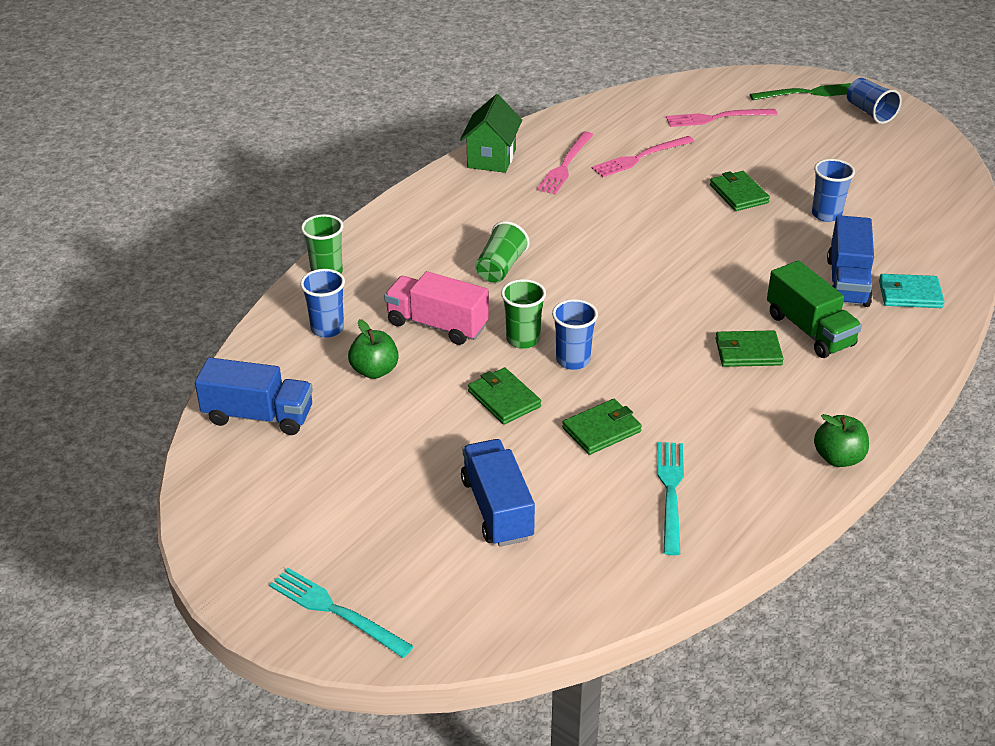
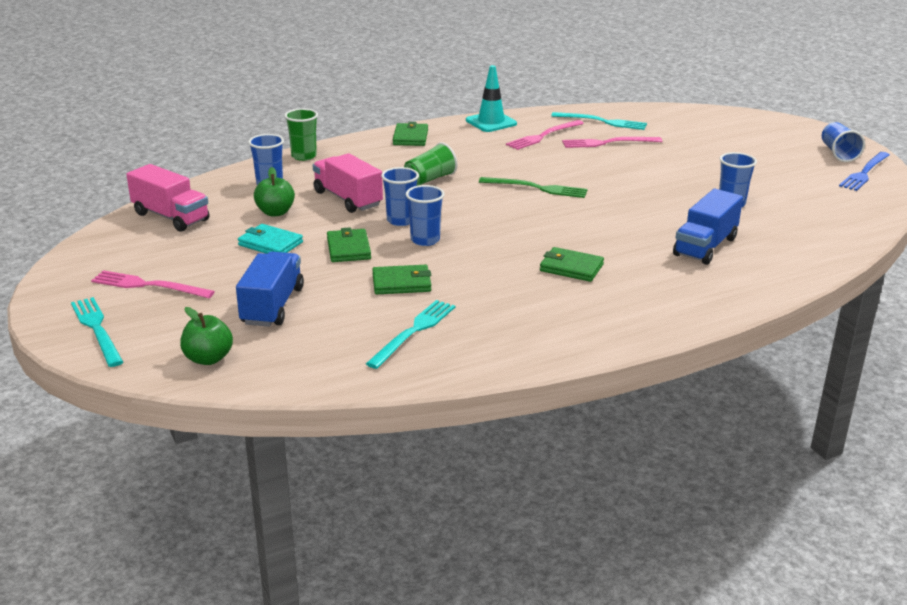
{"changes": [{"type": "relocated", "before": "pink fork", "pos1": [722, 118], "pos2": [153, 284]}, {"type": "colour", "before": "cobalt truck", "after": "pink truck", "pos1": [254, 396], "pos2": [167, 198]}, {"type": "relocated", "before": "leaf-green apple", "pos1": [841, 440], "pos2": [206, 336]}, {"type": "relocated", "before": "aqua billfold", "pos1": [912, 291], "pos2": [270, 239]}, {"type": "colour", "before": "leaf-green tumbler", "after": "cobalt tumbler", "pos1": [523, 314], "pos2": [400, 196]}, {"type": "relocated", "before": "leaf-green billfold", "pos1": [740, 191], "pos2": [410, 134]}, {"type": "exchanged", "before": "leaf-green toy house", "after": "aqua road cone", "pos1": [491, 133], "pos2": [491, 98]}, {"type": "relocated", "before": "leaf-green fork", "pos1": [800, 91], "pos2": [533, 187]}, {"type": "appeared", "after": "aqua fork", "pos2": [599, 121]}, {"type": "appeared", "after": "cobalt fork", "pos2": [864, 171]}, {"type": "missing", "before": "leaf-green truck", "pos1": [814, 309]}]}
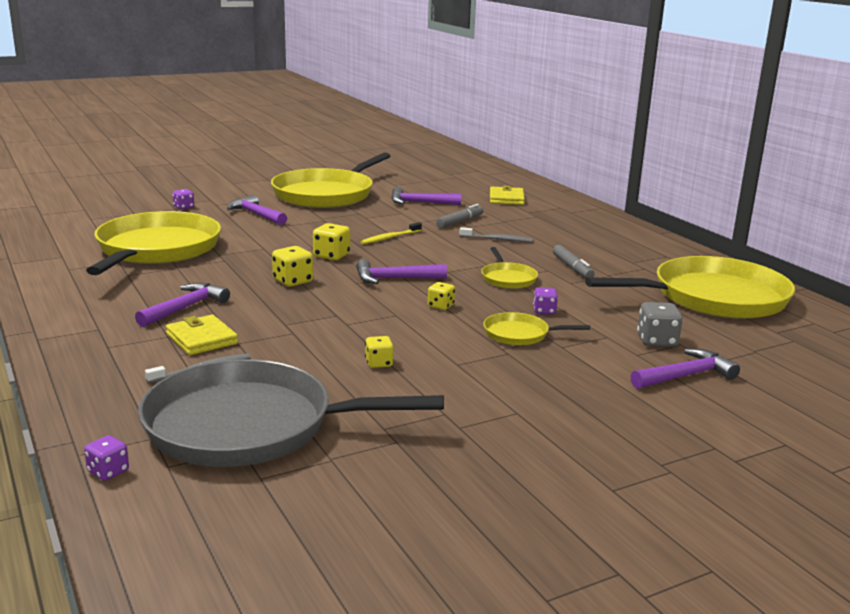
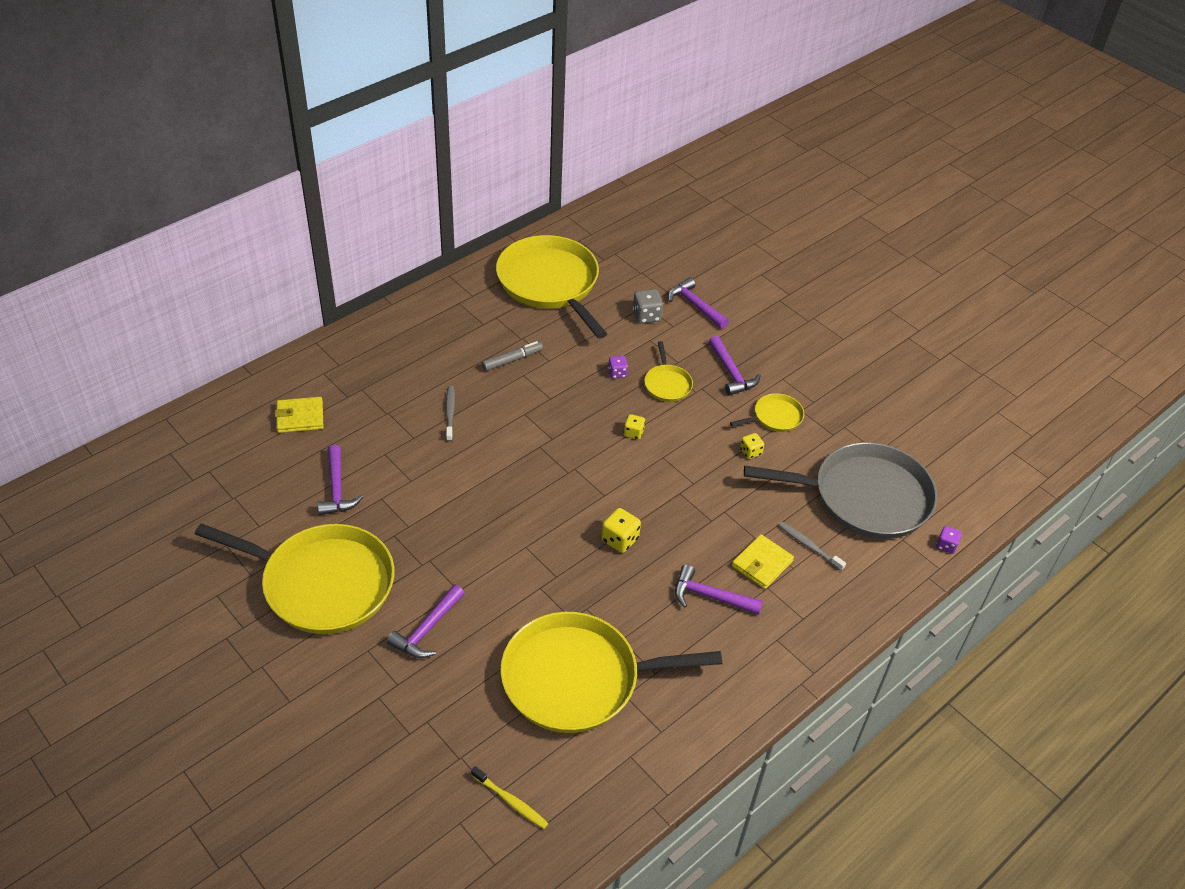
{"changes": [{"type": "relocated", "before": "yellow dental brush", "pos1": [391, 233], "pos2": [510, 797]}, {"type": "relocated", "before": "royal purple carpenter's hammer", "pos1": [401, 271], "pos2": [735, 366]}, {"type": "relocated", "before": "yellow skillet", "pos1": [509, 268], "pos2": [767, 412]}, {"type": "spun", "before": "ash-grey skillet", "pos1": [291, 413], "pos2": [840, 490], "turn": -75}, {"type": "missing", "before": "royal purple game die", "pos1": [183, 199]}, {"type": "missing", "before": "yellow game die", "pos1": [331, 241]}, {"type": "missing", "before": "ash-grey marker pen", "pos1": [459, 216]}]}
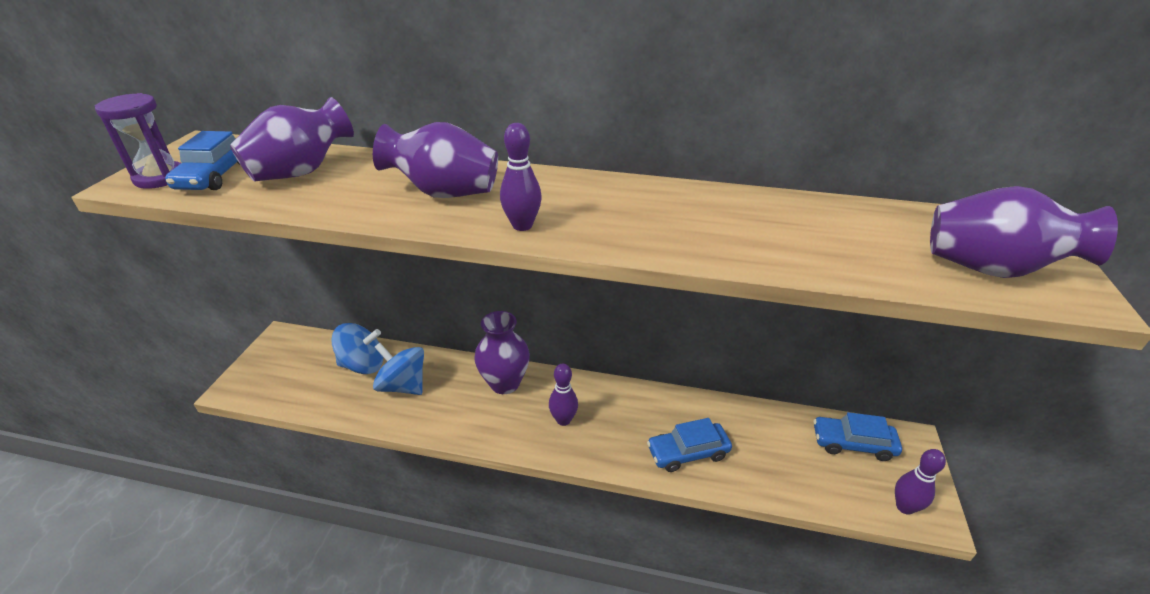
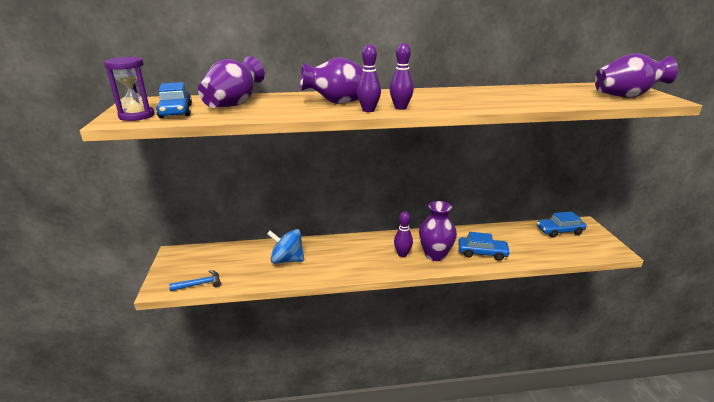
{"changes": [{"type": "appeared", "after": "cobalt carpenter's hammer", "pos2": [195, 280]}, {"type": "relocated", "before": "royal purple skittle", "pos1": [920, 482], "pos2": [369, 78]}, {"type": "relocated", "before": "royal purple vase", "pos1": [502, 352], "pos2": [438, 231]}, {"type": "spun", "before": "cobalt car", "pos1": [689, 445], "pos2": [484, 246], "turn": -135}, {"type": "missing", "before": "cobalt spinning top", "pos1": [357, 348]}]}
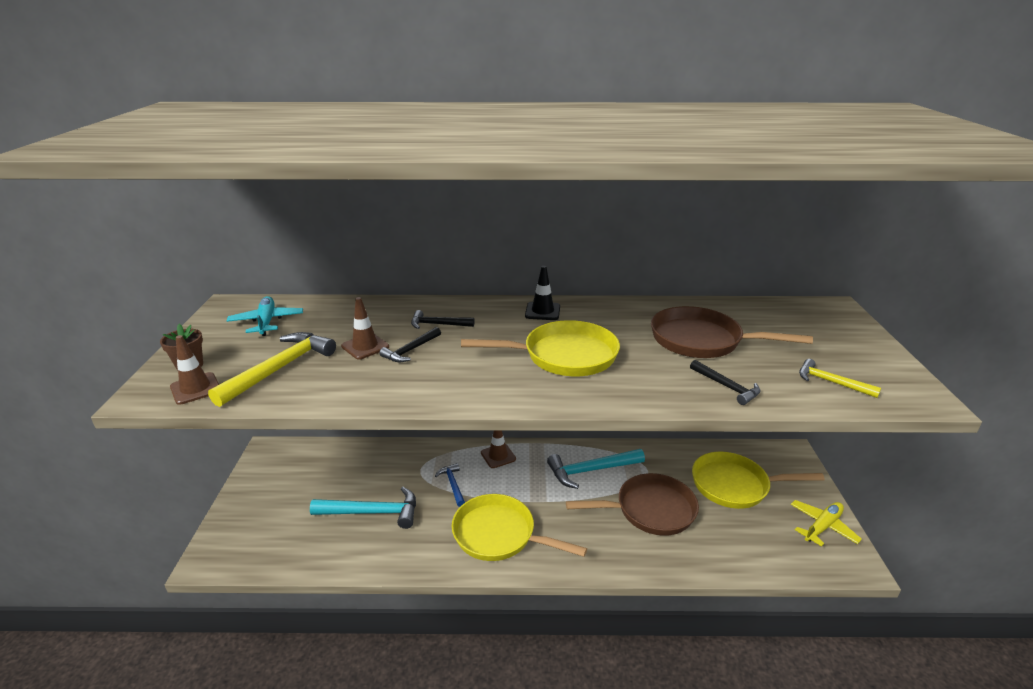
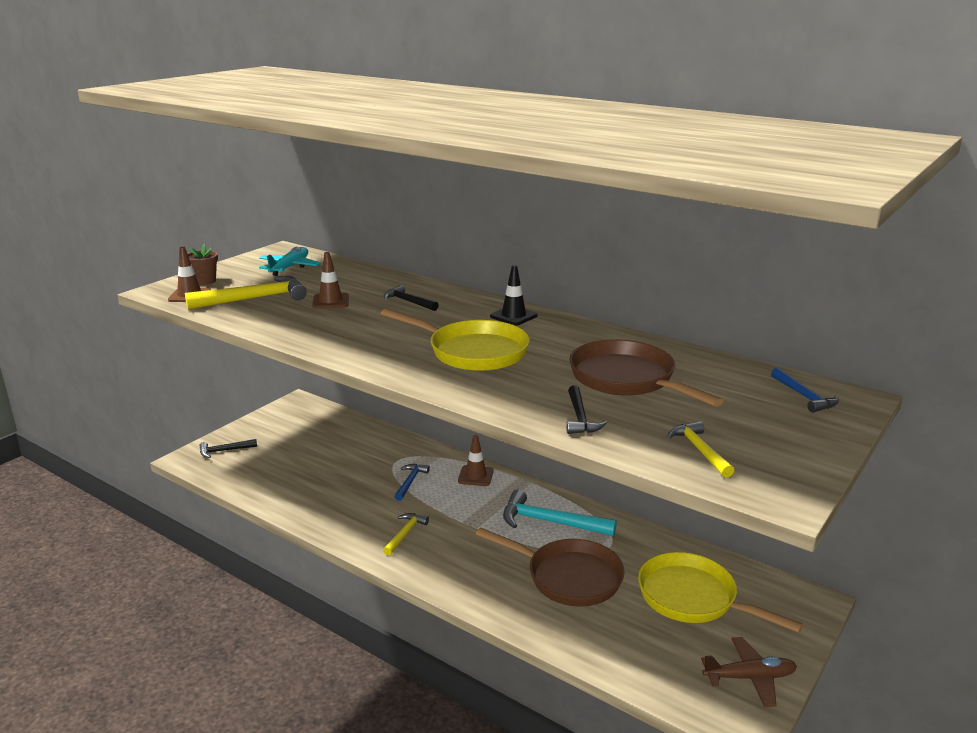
{"changes": [{"type": "relocated", "before": "black carpenter's hammer", "pos1": [410, 344], "pos2": [228, 448]}, {"type": "exchanged", "before": "yellow skillet", "after": "yellow carpenter's hammer", "pos1": [519, 527], "pos2": [406, 534]}, {"type": "colour", "before": "yellow plane", "after": "dark brown plane", "pos1": [826, 523], "pos2": [749, 672]}, {"type": "appeared", "after": "cobalt carpenter's hammer", "pos2": [805, 390]}, {"type": "missing", "before": "aqua carpenter's hammer", "pos1": [363, 508]}]}
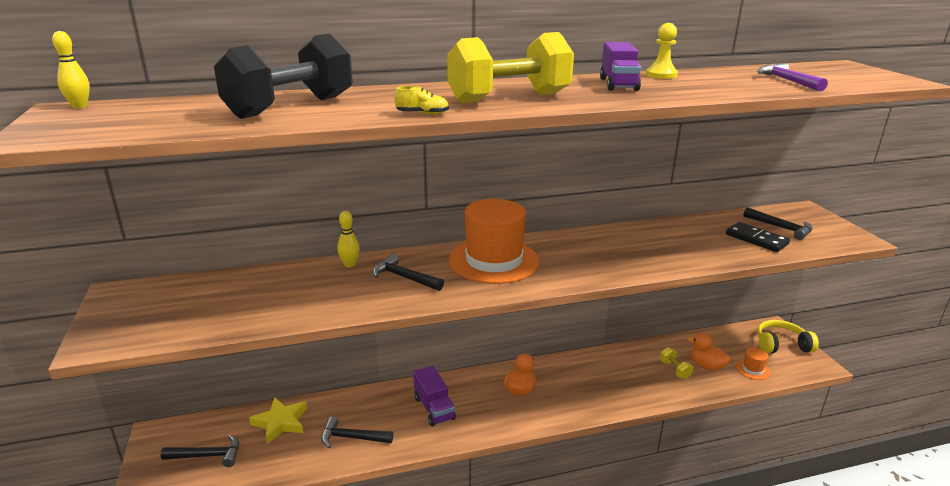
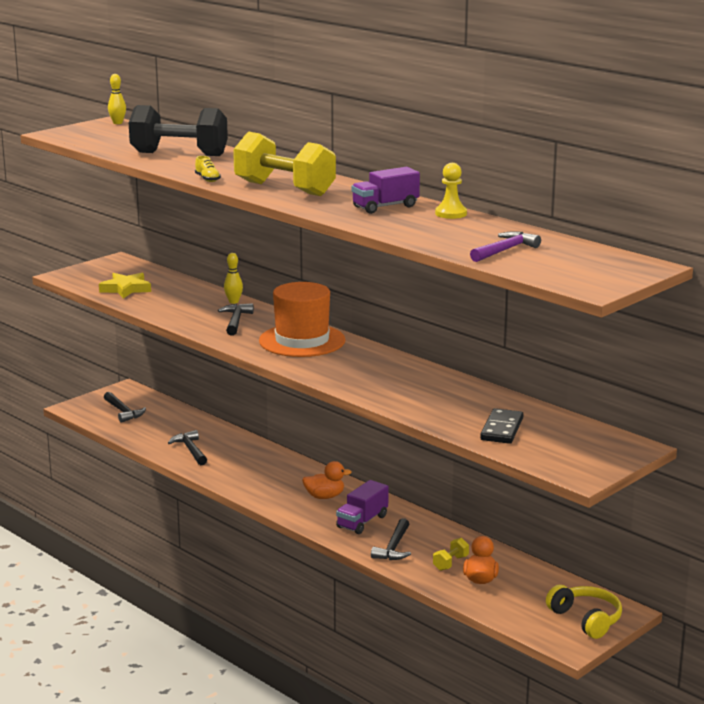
{"changes": [{"type": "relocated", "before": "yellow star shape", "pos1": [278, 420], "pos2": [125, 285]}, {"type": "relocated", "before": "royal purple truck", "pos1": [434, 396], "pos2": [362, 507]}, {"type": "relocated", "before": "black carpenter's hammer", "pos1": [778, 223], "pos2": [391, 539]}, {"type": "missing", "before": "bright orange hat", "pos1": [753, 363]}]}
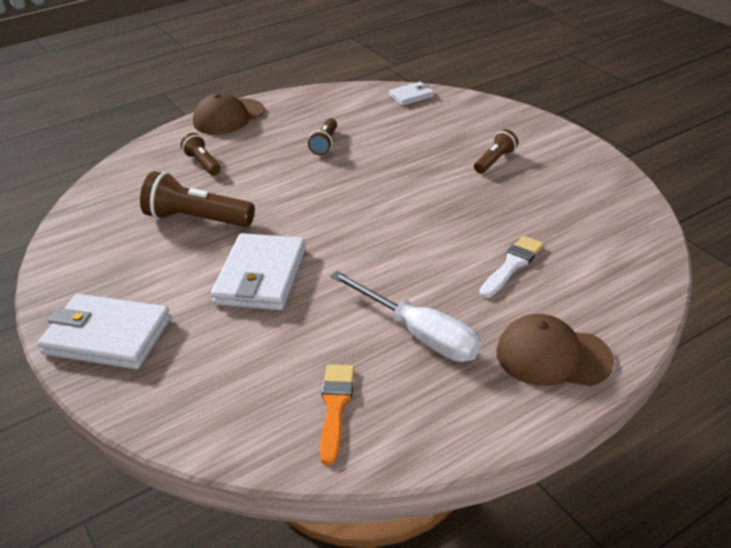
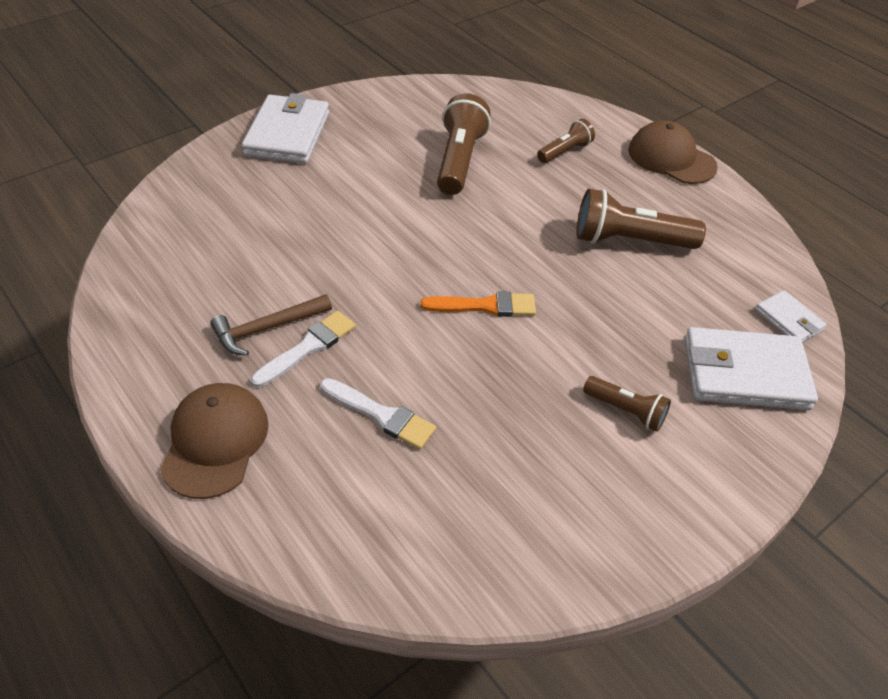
{"changes": [{"type": "exchanged", "before": "pure white flat screwdriver", "after": "dark brown carpenter's hammer", "pos1": [405, 316], "pos2": [271, 325]}, {"type": "appeared", "after": "pure white paintbrush", "pos2": [303, 349]}, {"type": "relocated", "before": "bright orange paintbrush", "pos1": [337, 415], "pos2": [478, 304]}, {"type": "size", "before": "dark brown torch", "pos1": [322, 136], "pos2": [641, 219], "scale": 1.76}, {"type": "relocated", "before": "pure white billfold", "pos1": [258, 271], "pos2": [751, 368]}]}
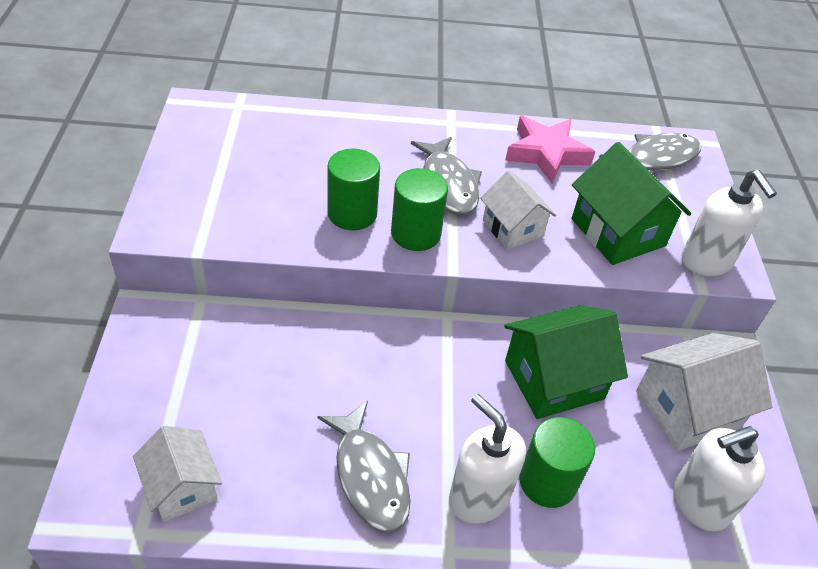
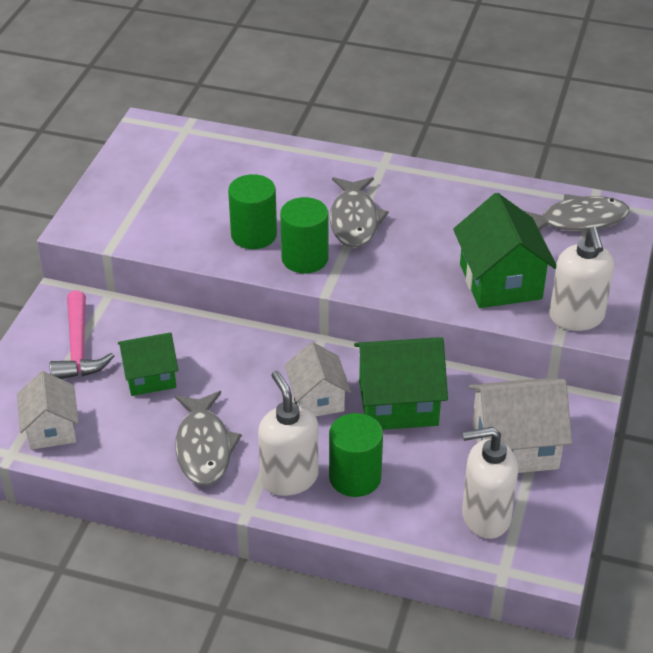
{"changes": [{"type": "appeared", "after": "pink carpenter's hammer", "pos2": [82, 334]}, {"type": "appeared", "after": "leaf-green toy house", "pos2": [148, 364]}, {"type": "relocated", "before": "pure white toy house", "pos1": [518, 209], "pos2": [317, 379]}, {"type": "missing", "before": "pink star shape", "pos1": [550, 149]}]}
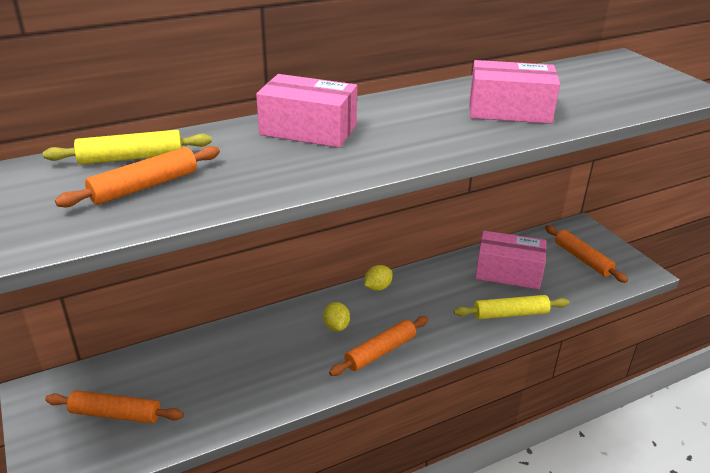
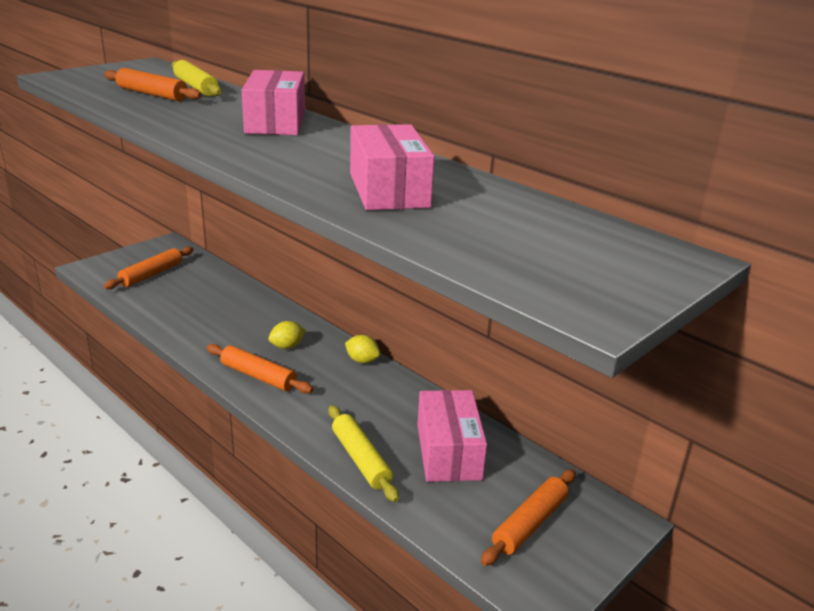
{"changes": [{"type": "spun", "before": "bright orange rolling pin", "pos1": [114, 406], "pos2": [148, 268], "turn": 45}]}
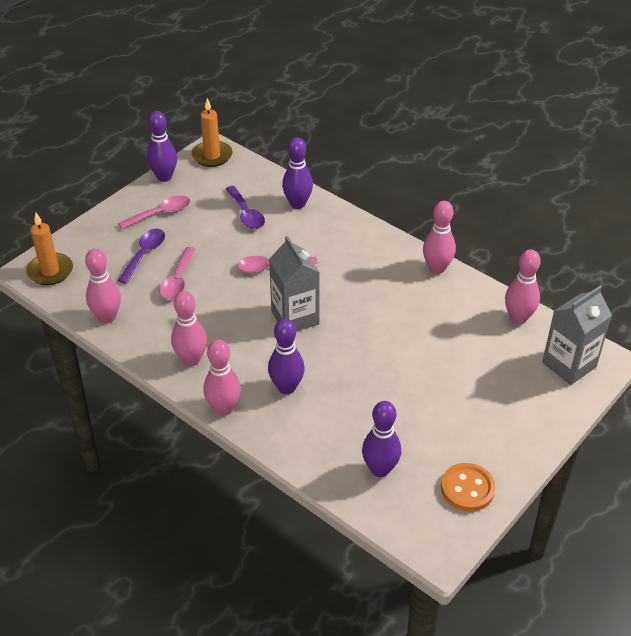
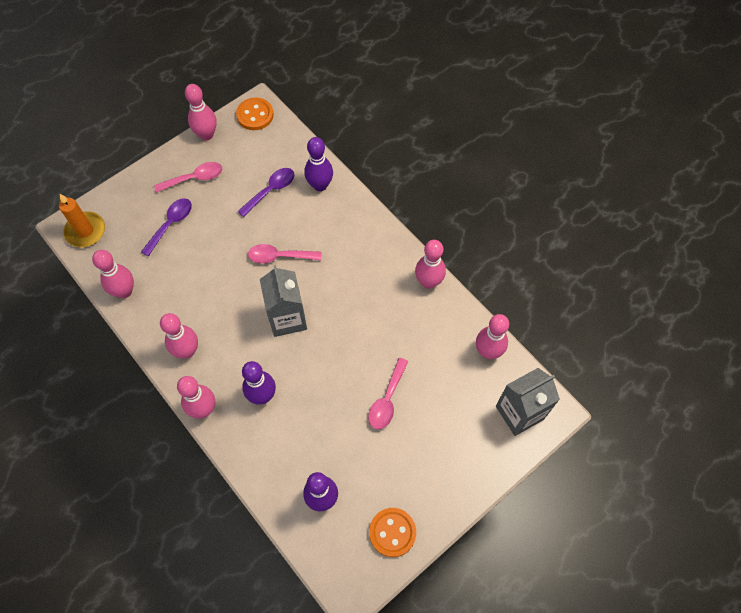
{"changes": [{"type": "colour", "before": "royal purple skittle", "after": "pink skittle", "pos1": [162, 146], "pos2": [201, 112]}, {"type": "exchanged", "before": "bright orange wax candle", "after": "bright orange sewing button", "pos1": [212, 132], "pos2": [255, 114]}, {"type": "spun", "before": "royal purple spoon", "pos1": [245, 207], "pos2": [266, 192], "turn": -120}, {"type": "relocated", "before": "pink spoon", "pos1": [177, 273], "pos2": [388, 393]}]}
